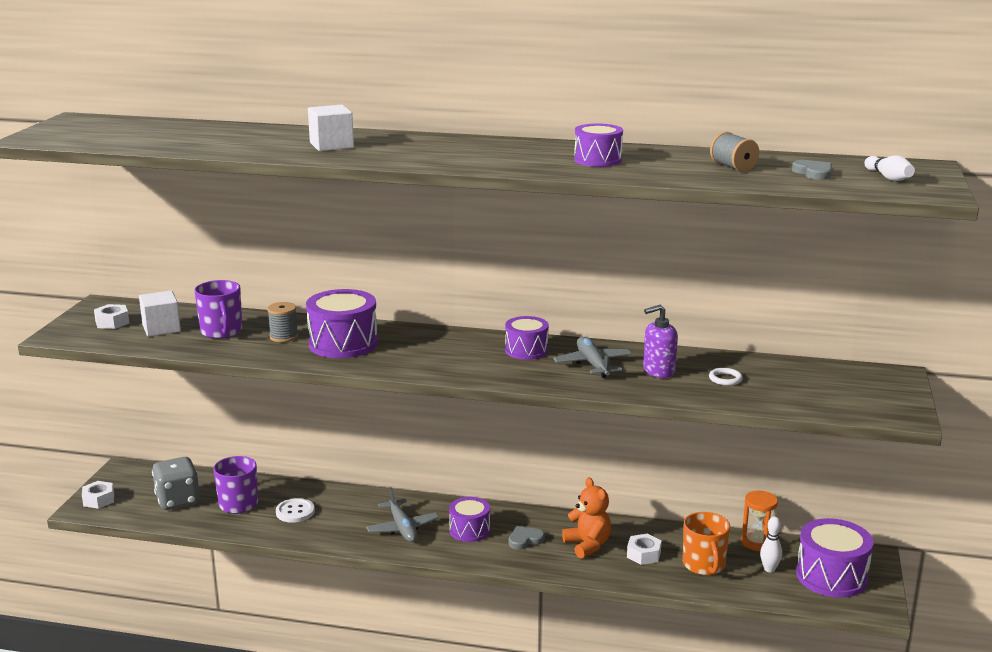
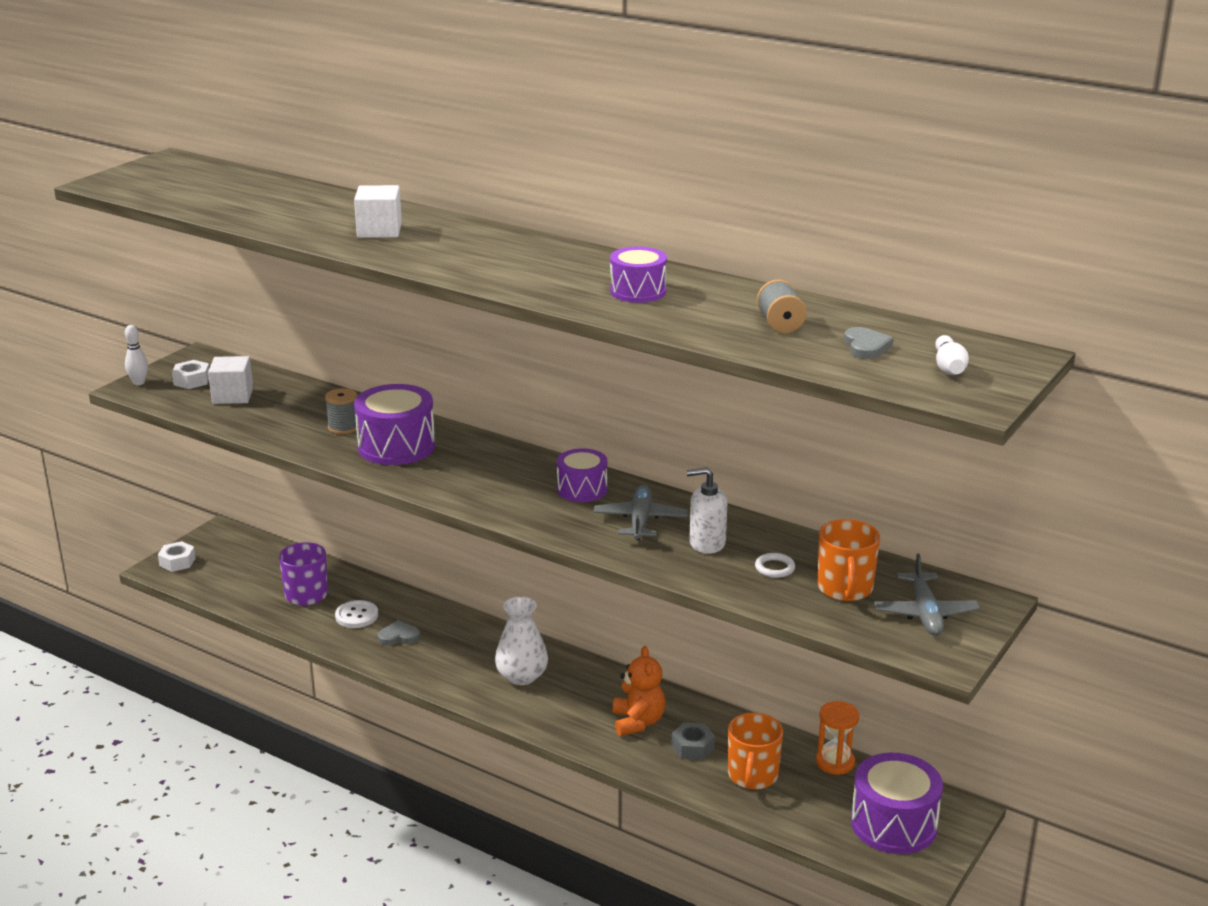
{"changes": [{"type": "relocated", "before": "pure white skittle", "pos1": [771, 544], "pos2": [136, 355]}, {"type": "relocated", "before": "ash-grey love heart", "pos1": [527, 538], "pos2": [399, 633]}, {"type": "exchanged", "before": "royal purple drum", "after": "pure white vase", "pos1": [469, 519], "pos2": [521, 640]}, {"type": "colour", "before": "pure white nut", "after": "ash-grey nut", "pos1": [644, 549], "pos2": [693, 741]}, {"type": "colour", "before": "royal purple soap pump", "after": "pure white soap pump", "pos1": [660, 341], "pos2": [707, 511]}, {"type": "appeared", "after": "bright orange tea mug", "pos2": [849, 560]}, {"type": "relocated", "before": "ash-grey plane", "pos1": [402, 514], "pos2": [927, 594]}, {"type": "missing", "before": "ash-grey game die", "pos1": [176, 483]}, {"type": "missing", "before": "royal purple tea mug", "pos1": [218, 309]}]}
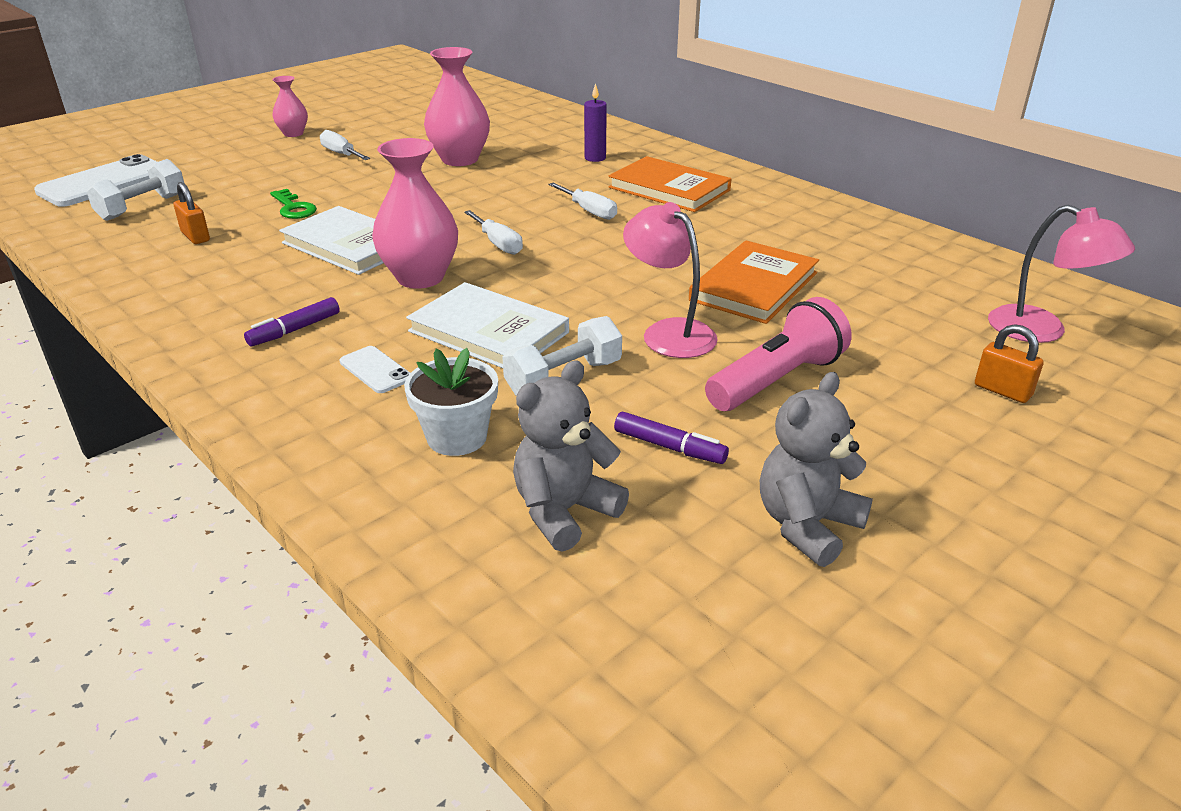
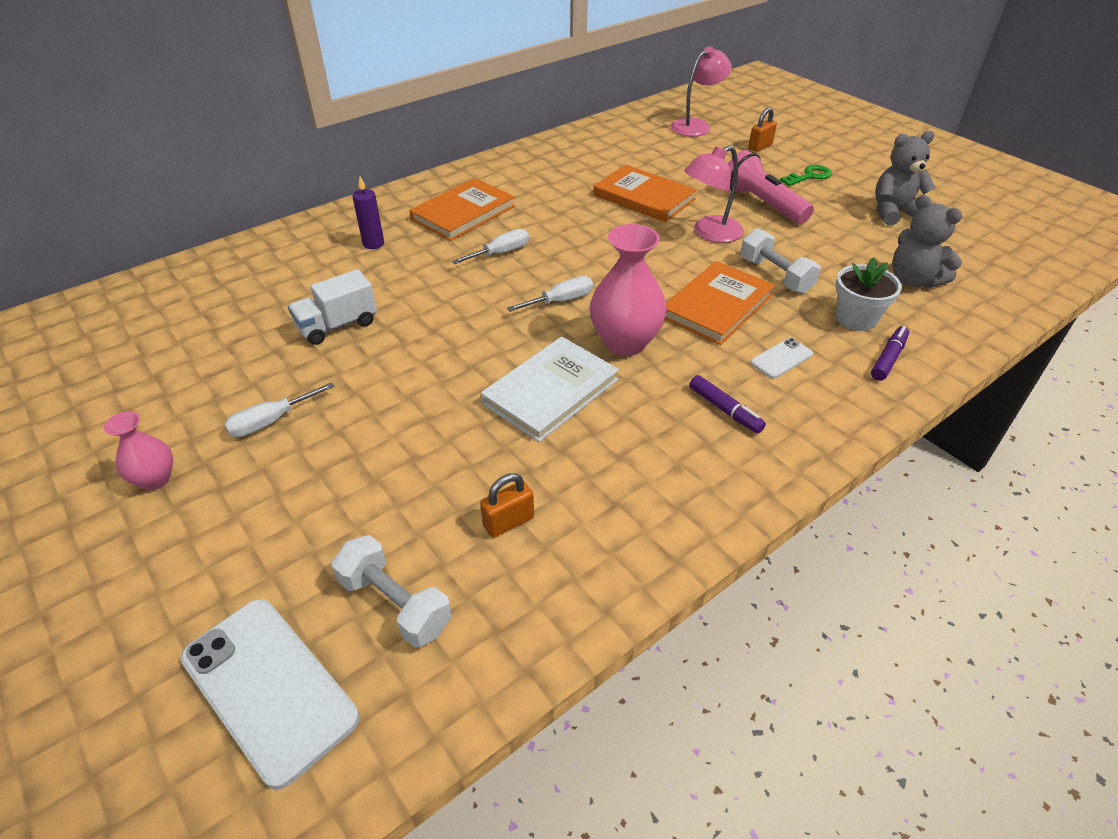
{"changes": [{"type": "exchanged", "before": "pink vase", "after": "pure white truck", "pos1": [457, 106], "pos2": [332, 307]}, {"type": "colour", "before": "pure white hardback", "after": "bright orange hardback", "pos1": [487, 325], "pos2": [720, 303]}, {"type": "relocated", "before": "leaf-green door key", "pos1": [293, 204], "pos2": [806, 175]}, {"type": "relocated", "before": "royal purple marker pen", "pos1": [671, 438], "pos2": [890, 353]}, {"type": "spun", "before": "ash-grey stuffed bear", "pos1": [816, 469], "pos2": [905, 178], "turn": 120}]}
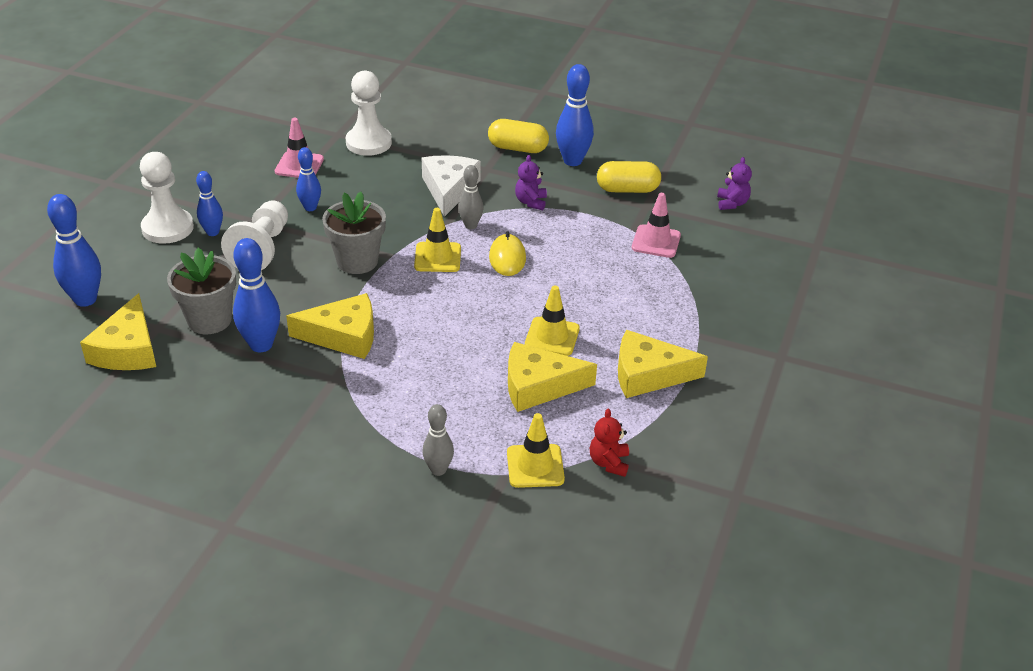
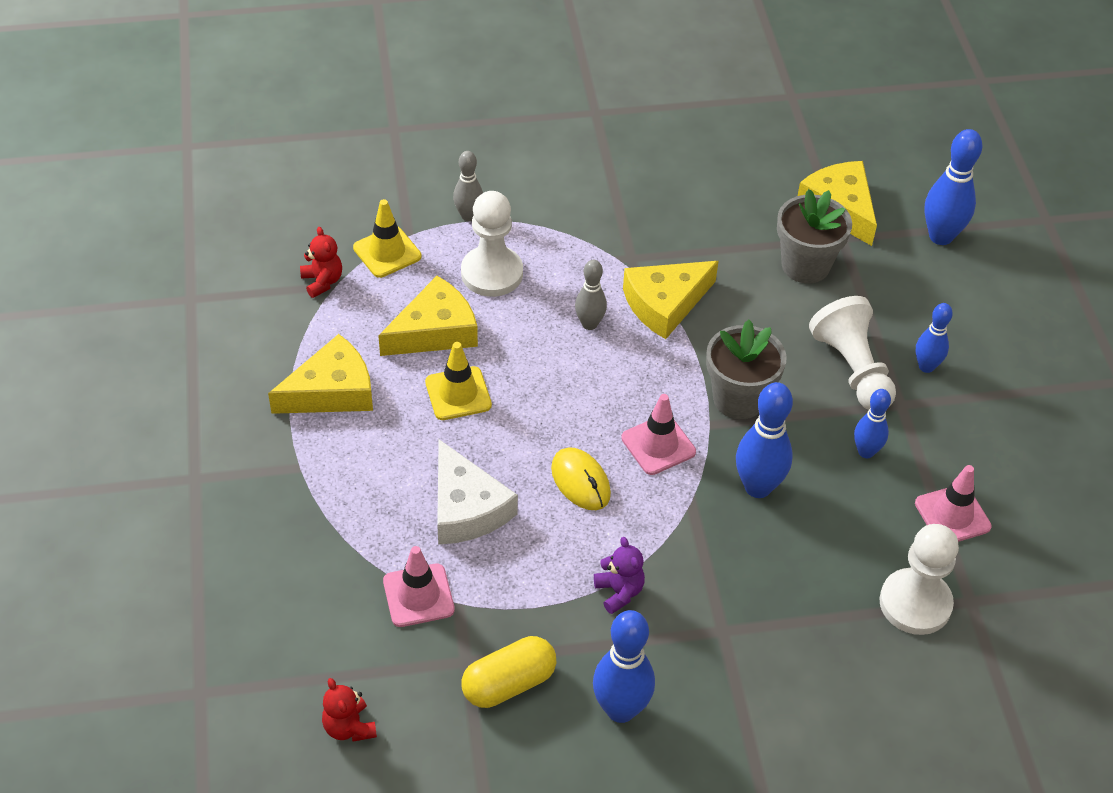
{"changes": [{"type": "colour", "before": "royal purple stuffed bear", "after": "crimson stuffed bear", "pos1": [734, 183], "pos2": [349, 710]}, {"type": "relocated", "before": "pure white cheese", "pos1": [451, 186], "pos2": [477, 492]}, {"type": "relocated", "before": "pure white chess pawn", "pos1": [167, 198], "pos2": [492, 244]}, {"type": "relocated", "before": "ash-grey skittle", "pos1": [470, 197], "pos2": [591, 295]}, {"type": "colour", "before": "yellow road cone", "after": "pink road cone", "pos1": [437, 240], "pos2": [658, 434]}, {"type": "relocated", "before": "cobalt skittle", "pos1": [256, 295], "pos2": [764, 440]}, {"type": "missing", "before": "yellow capsule", "pos1": [518, 136]}]}
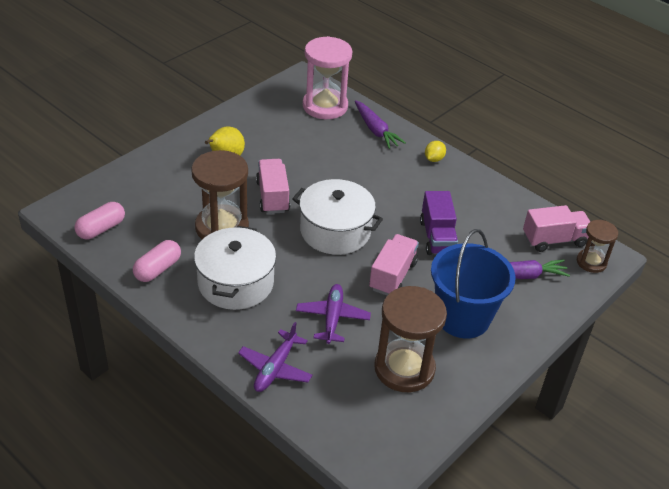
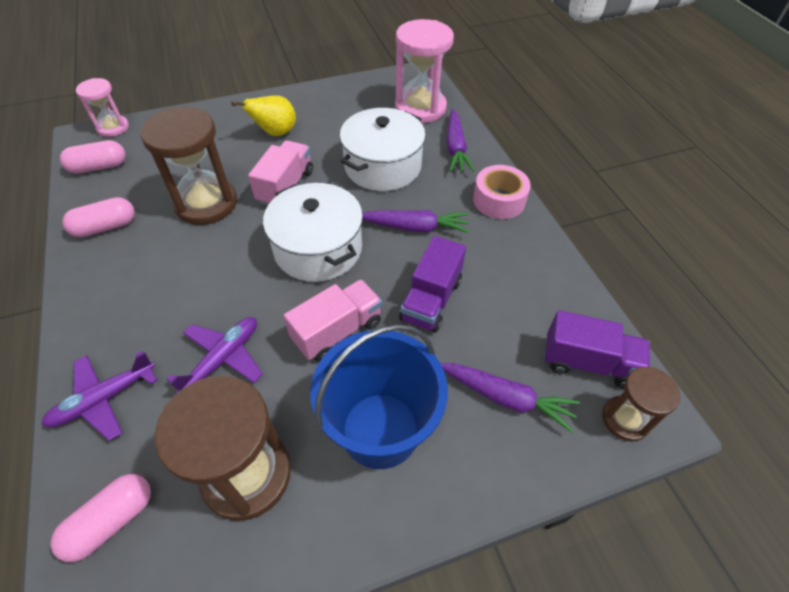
{"changes": [{"type": "appeared", "after": "pink capsule", "pos2": [100, 518]}, {"type": "appeared", "after": "pink sand timer", "pos2": [102, 107]}, {"type": "relocated", "before": "pure white stockpot", "pos1": [235, 268], "pos2": [383, 149]}, {"type": "appeared", "after": "royal purple toy carrot", "pos2": [415, 221]}, {"type": "exchanged", "before": "yellow lemon", "after": "pink sticky tape", "pos1": [435, 151], "pos2": [502, 192]}, {"type": "colour", "before": "pink truck", "after": "royal purple truck", "pos1": [556, 228], "pos2": [597, 349]}]}
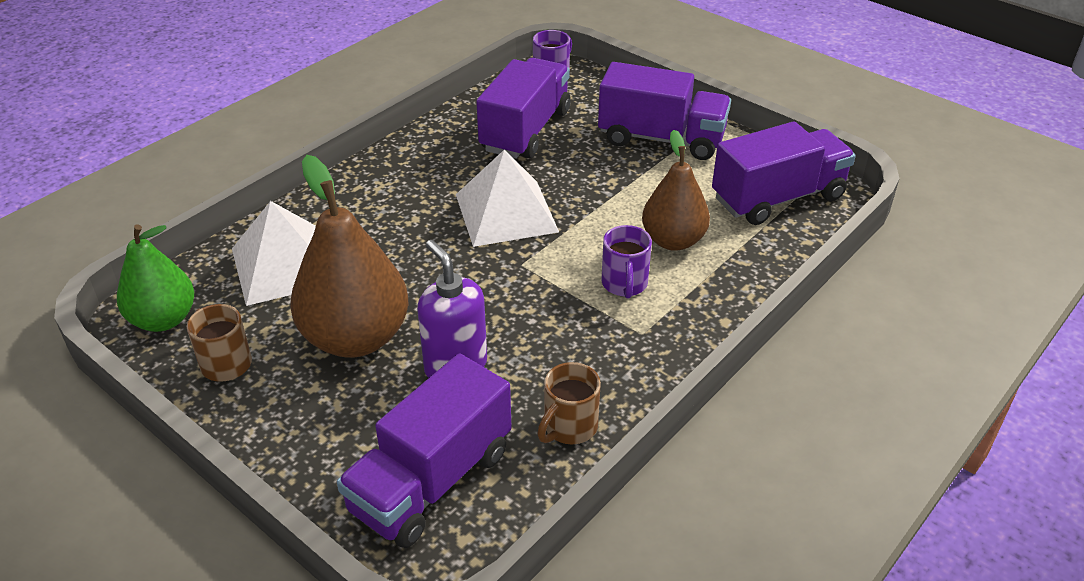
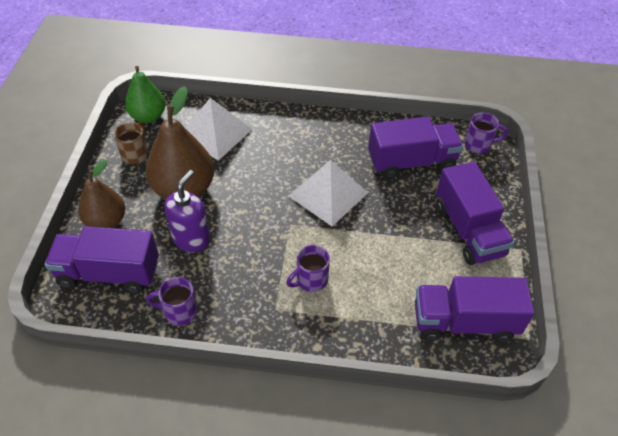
{"changes": [{"type": "relocated", "before": "dark brown pear fruit", "pos1": [676, 190], "pos2": [101, 194]}, {"type": "colour", "before": "dark brown tea mug", "after": "royal purple tea mug", "pos1": [569, 403], "pos2": [172, 301]}, {"type": "spun", "before": "royal purple truck", "pos1": [784, 173], "pos2": [474, 309], "turn": 150}]}
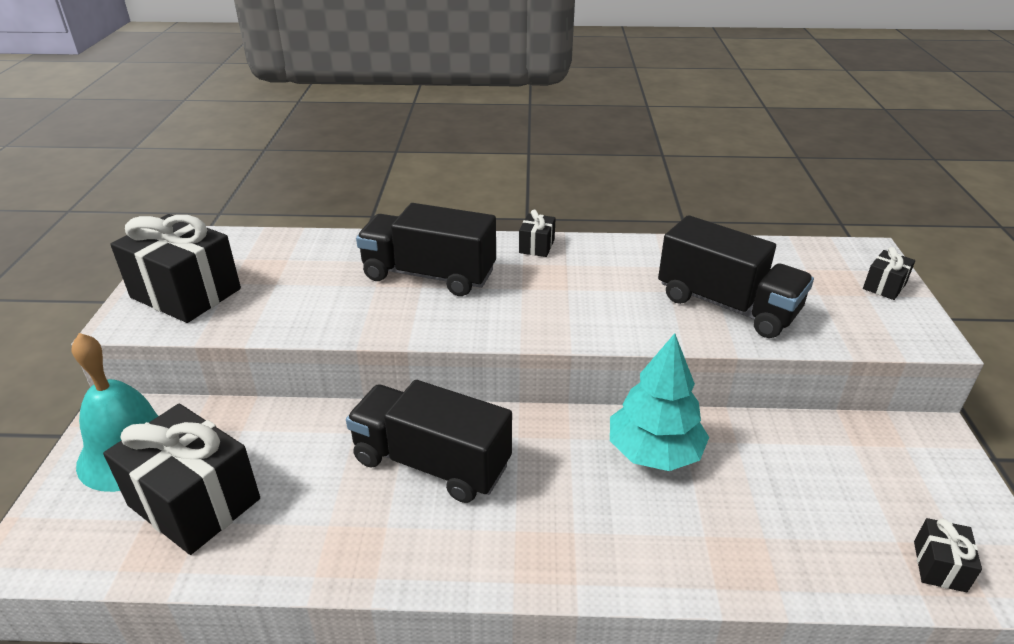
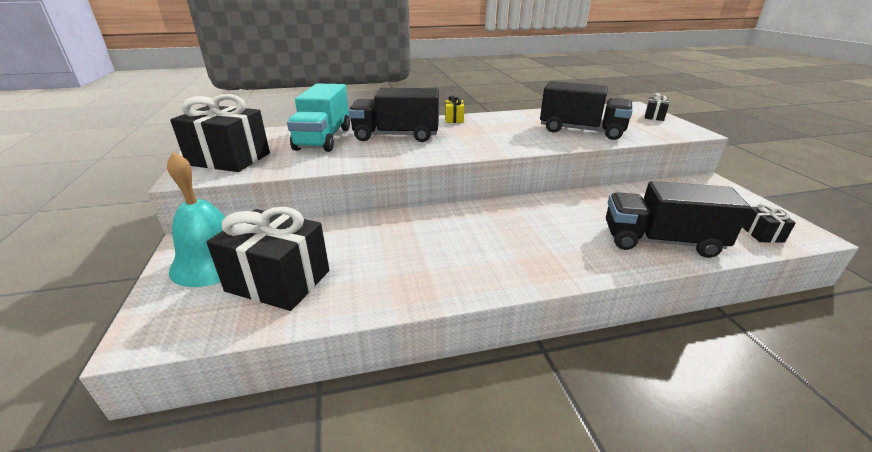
{"changes": [{"type": "appeared", "after": "aqua truck", "pos2": [318, 118]}, {"type": "colour", "before": "black present", "after": "yellow present", "pos1": [537, 233], "pos2": [454, 109]}, {"type": "relocated", "before": "black truck", "pos1": [429, 441], "pos2": [678, 219]}, {"type": "missing", "before": "aqua fir tree", "pos1": [659, 402]}]}
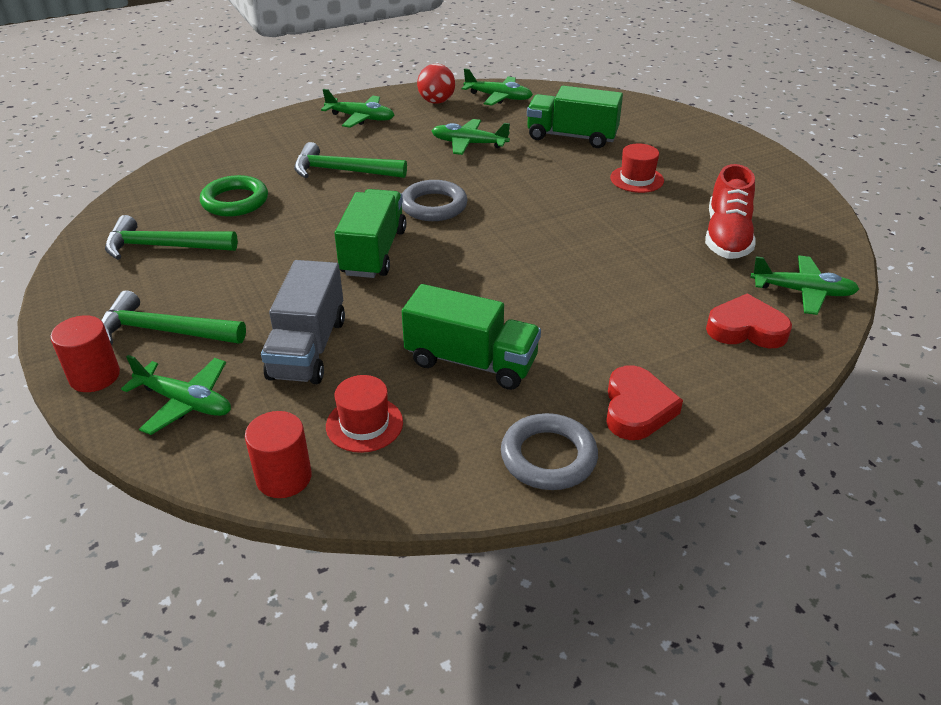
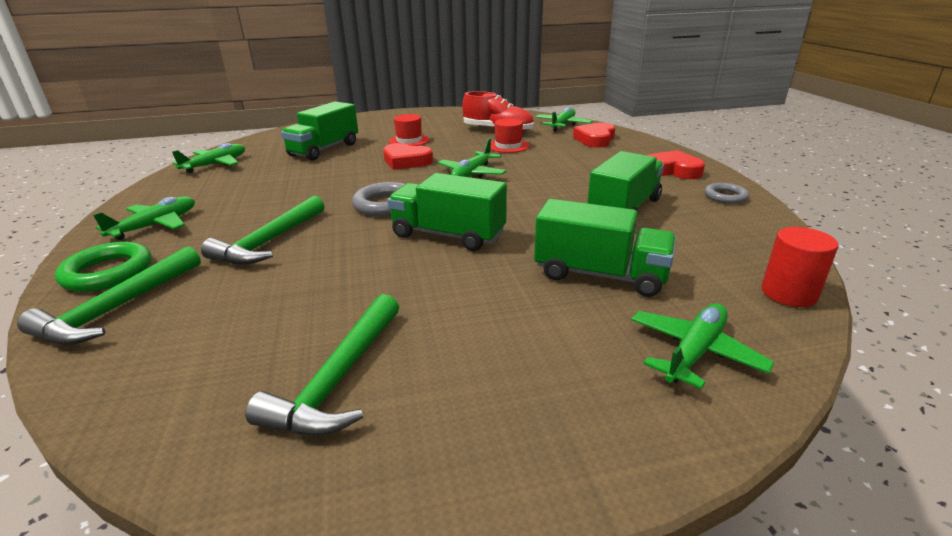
{"changes": [{"type": "relocated", "before": "leaf-green carpenter's hammer", "pos1": [173, 317], "pos2": [109, 295]}, {"type": "relocated", "before": "leaf-green ring", "pos1": [234, 195], "pos2": [103, 267]}, {"type": "appeared", "after": "crimson love heart", "pos2": [408, 156]}, {"type": "relocated", "before": "leaf-green plane", "pos1": [471, 137], "pos2": [472, 158]}, {"type": "relocated", "before": "crimson hat", "pos1": [364, 414], "pos2": [510, 135]}, {"type": "colour", "before": "ash-grey truck", "after": "leaf-green truck", "pos1": [303, 322], "pos2": [605, 248]}, {"type": "size", "before": "ash-grey ring", "pos1": [549, 451], "pos2": [727, 193], "scale": 0.63}, {"type": "missing", "before": "crimson cylinder", "pos1": [85, 353]}, {"type": "missing", "before": "crimson sphere", "pos1": [436, 84]}]}
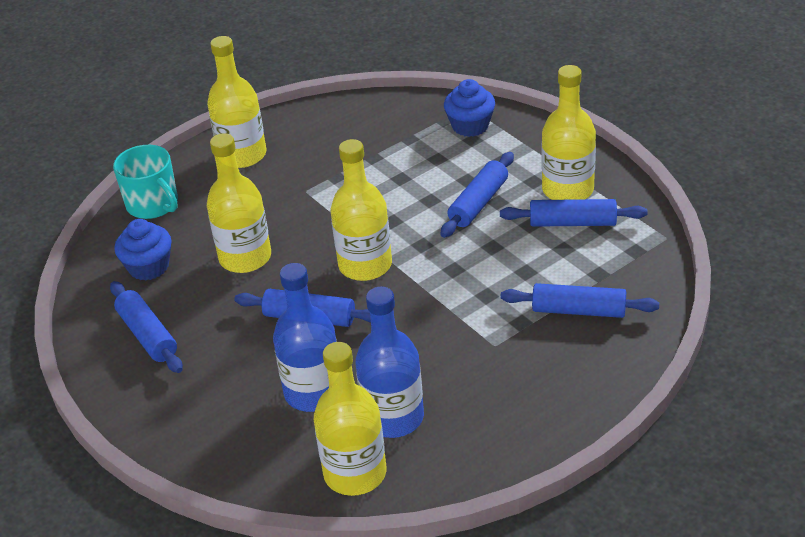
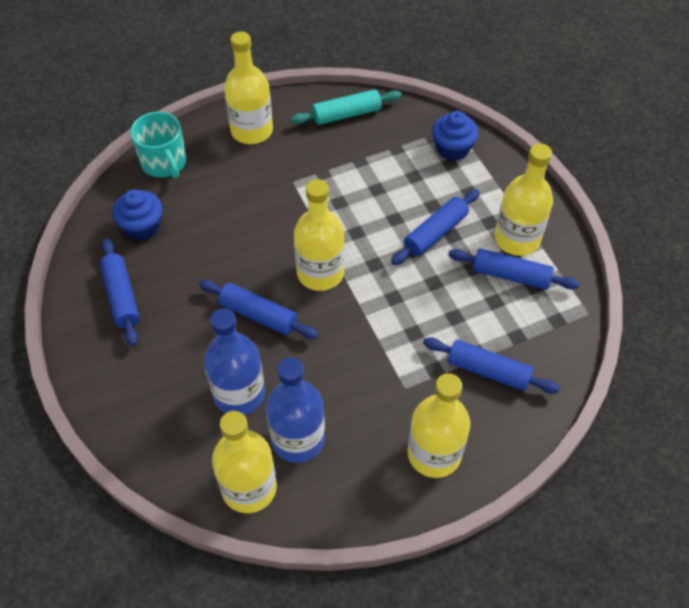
{"changes": [{"type": "appeared", "after": "aqua rolling pin", "pos2": [346, 107]}, {"type": "relocated", "before": "yellow flask", "pos1": [239, 203], "pos2": [438, 425]}]}
